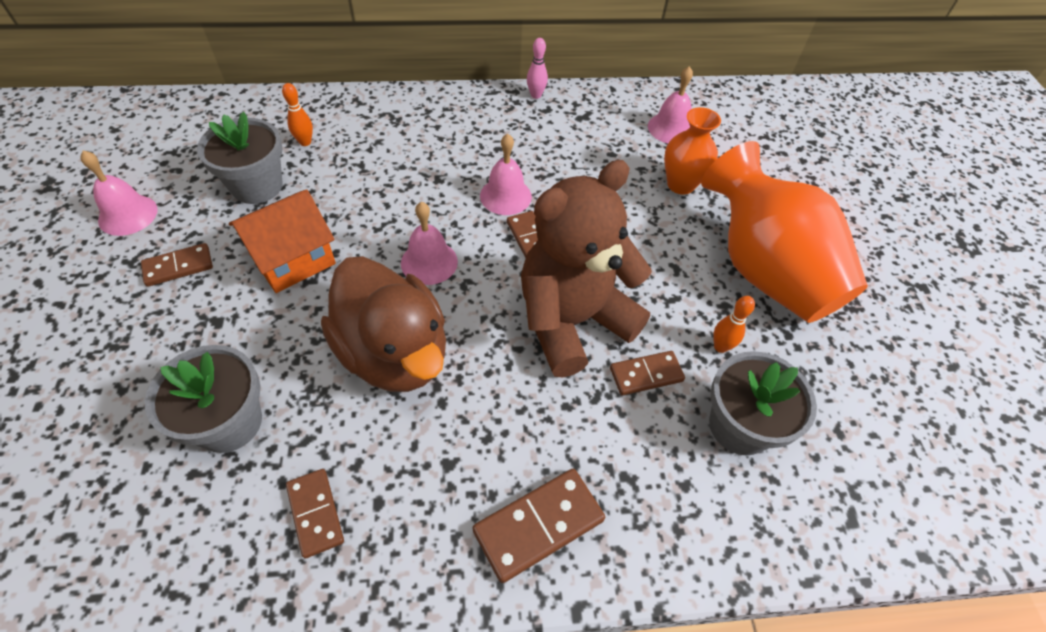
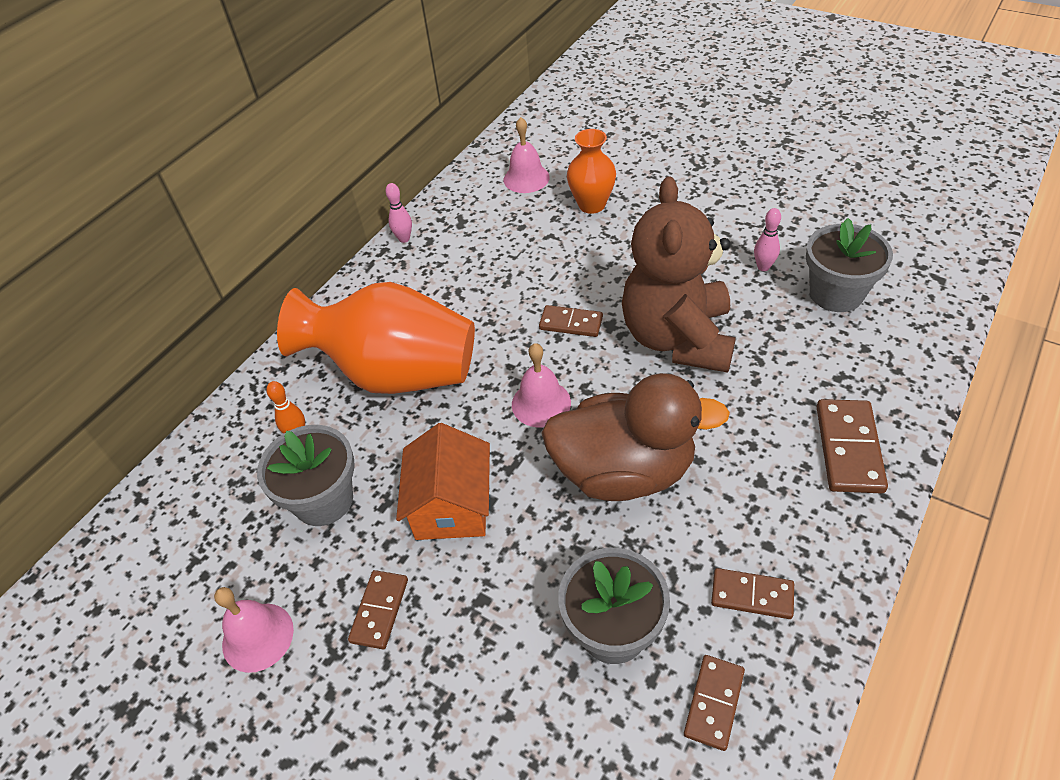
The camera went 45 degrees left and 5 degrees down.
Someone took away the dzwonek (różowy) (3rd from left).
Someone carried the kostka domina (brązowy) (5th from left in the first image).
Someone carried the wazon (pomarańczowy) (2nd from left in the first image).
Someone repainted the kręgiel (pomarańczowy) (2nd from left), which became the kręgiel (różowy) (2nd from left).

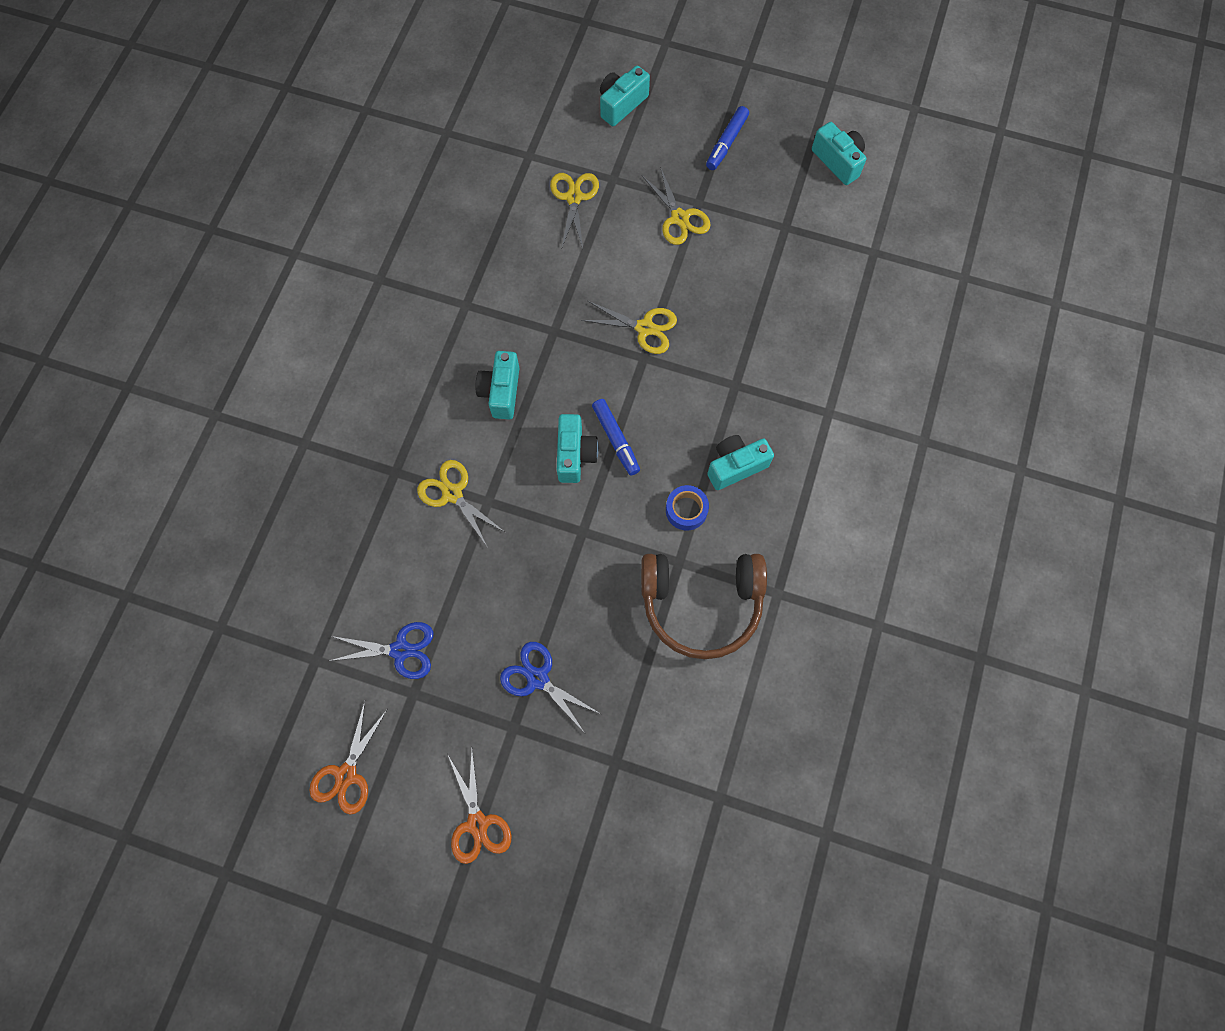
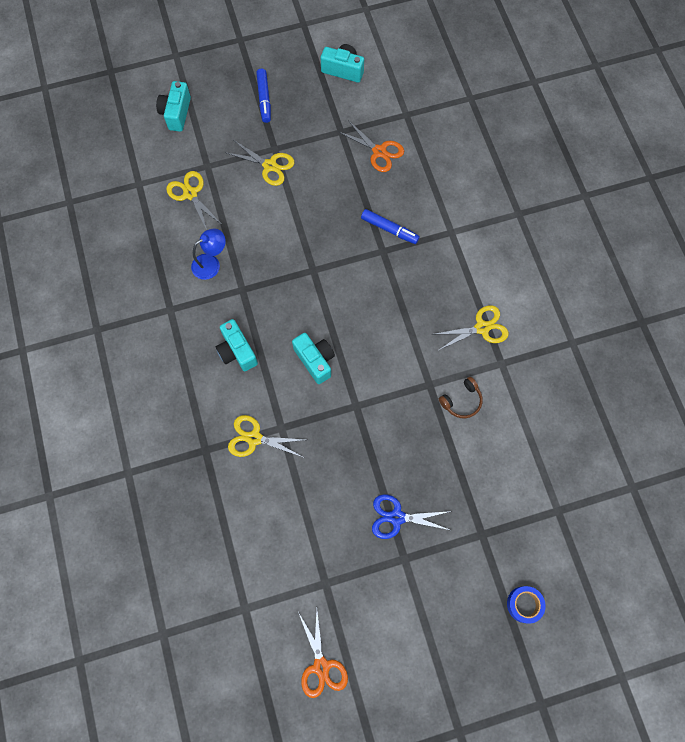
The camera went 35 degrees left and 0 degrees up.
Someone took away the nożyczki (niebieski) (1st from left).
Someone carried the nożyczki (pomarańczowy) (2nd from left).
Someone carried the nożyczki (żółty) (3rd from left in the first image).
Someone carried the flamaster (niebieski) (1st from left in the first image).
Someone scaled the słuchawki (brązowy) by 0.44.
Someone carried the taśma klejąca (niebieski).
Someone took away the aparat fotograficzny (turkusowy) (4th from left).
Someone put down the lampka (niebieski).

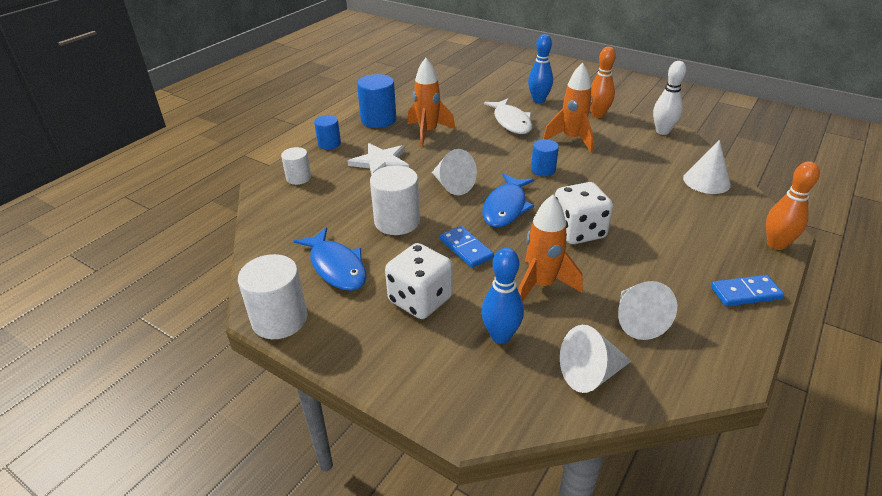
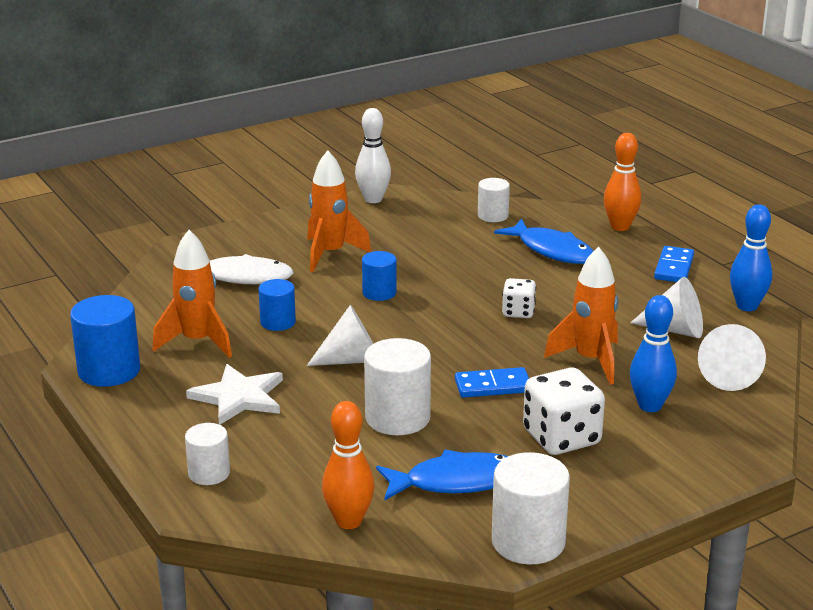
The camera went 65 degrees left and 10 degrees down.
Someone carried the walec (niebieski) (1st from left in the first image).
Someone carried the ryba (niebieski) (2nd from left).
Someone carried the kręgiel (niebieski) (2nd from left).
Someone scaled the kostka do gry (biały) (2nd from left in the first image) by 0.57.
Someone carried the kręgiel (pomarańczowy) (1st from left).
Someone swapped the stożek (biały) (4th from left) for the walec (biały) (3rd from left).

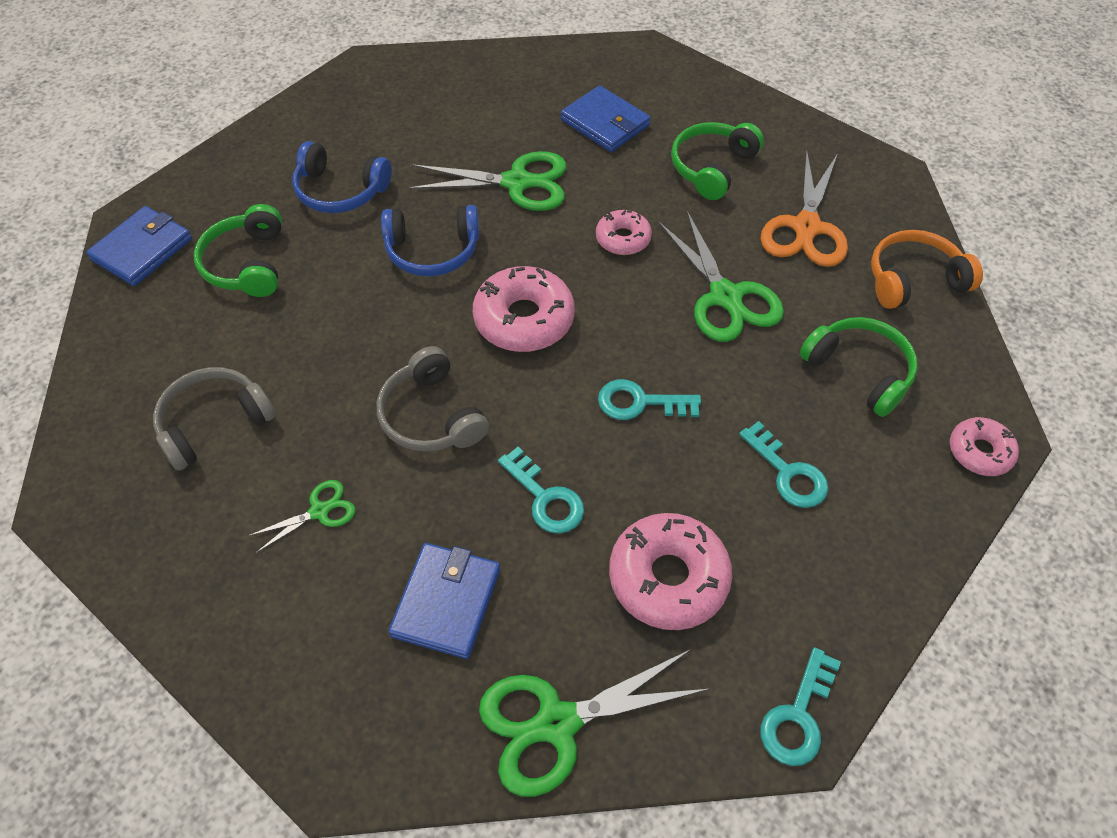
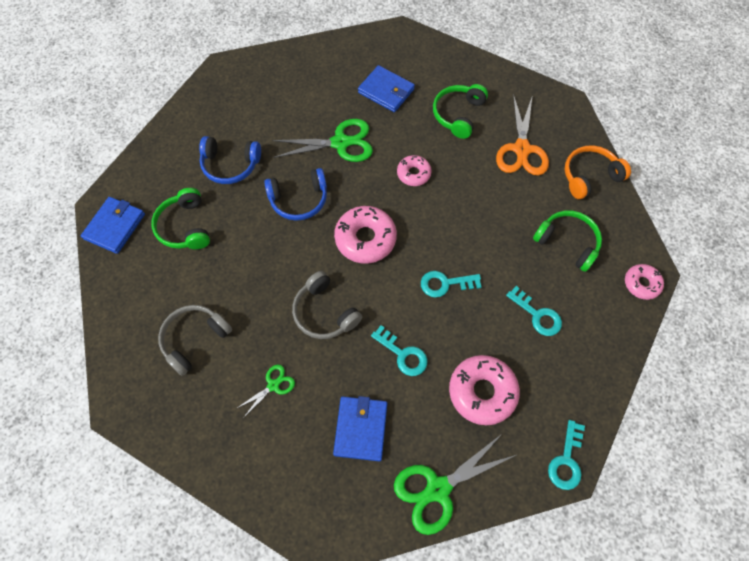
The camera went 10 degrees left and 10 degrees up.
Someone took away the nożyczki (zielony) (4th from left).

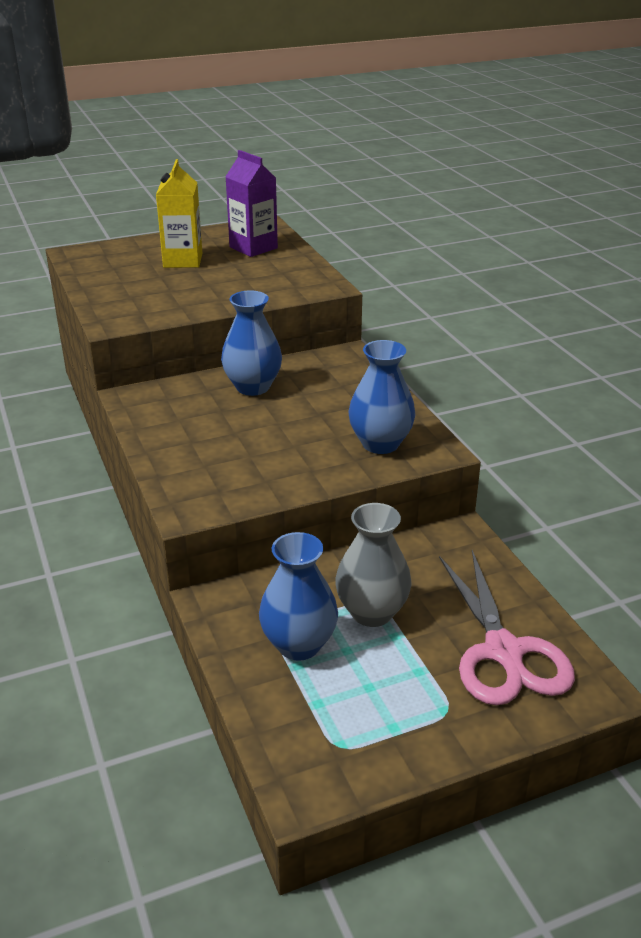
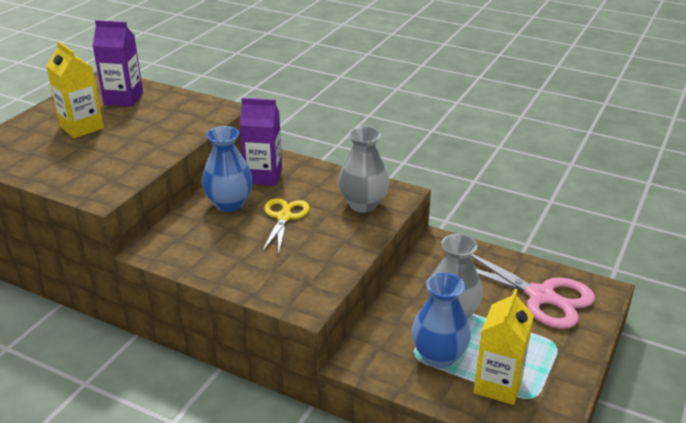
The camera went 40 degrees left and 0 degrees up.
Someone repainted the wazon (niebieski) (3rd from left), which became the wazon (szary) (1st from left).
Someone put down the karton mleka (fioletowy) (2nd from left).
Someone put down the nożyczki (żółty).
Someone put down the karton mleka (żółty) (2nd from left).

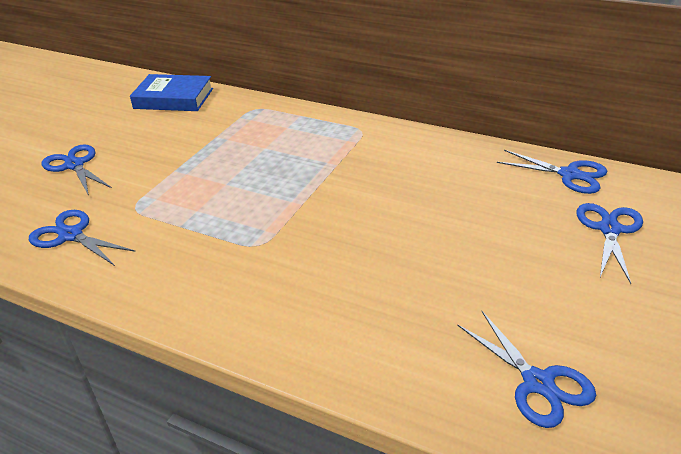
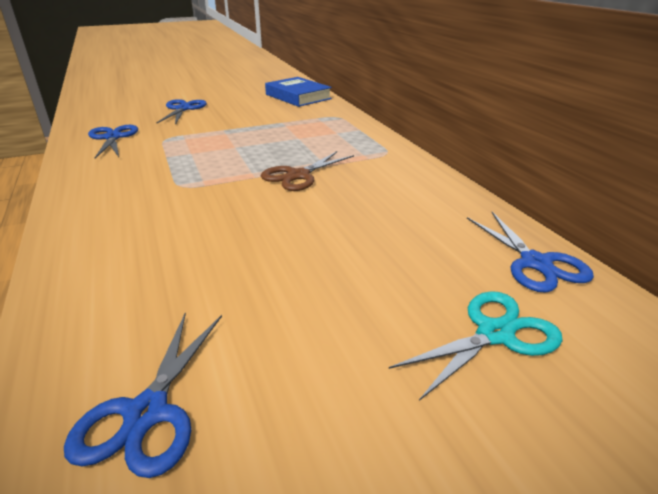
The camera went 40 degrees right and 5 degrees down.
Someone repainted the nożyczki (niebieski) (5th from left), which became the nożyczki (turkusowy).
Someone put down the nożyczki (brązowy).

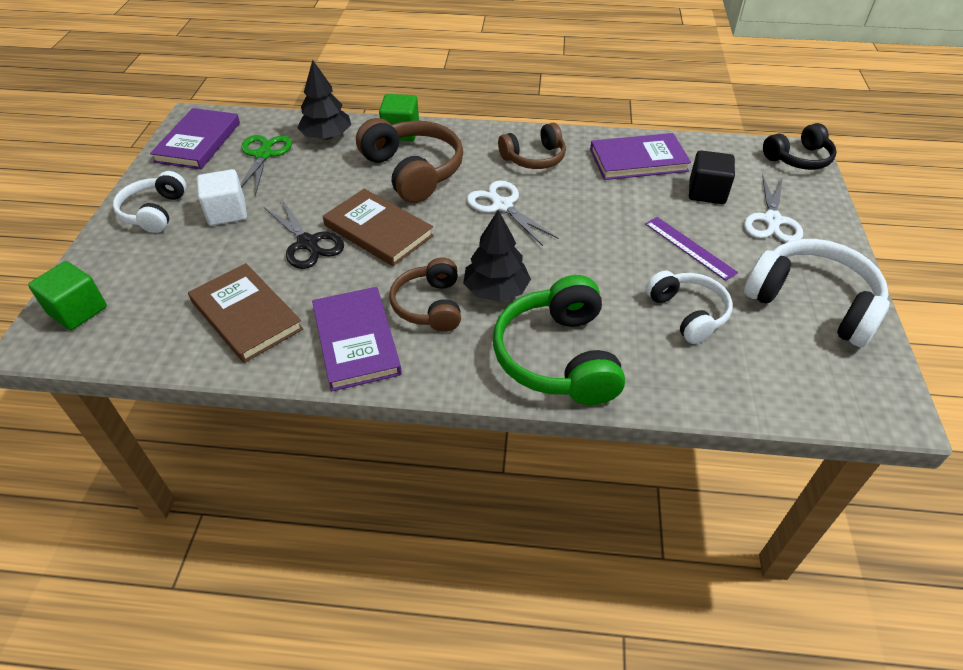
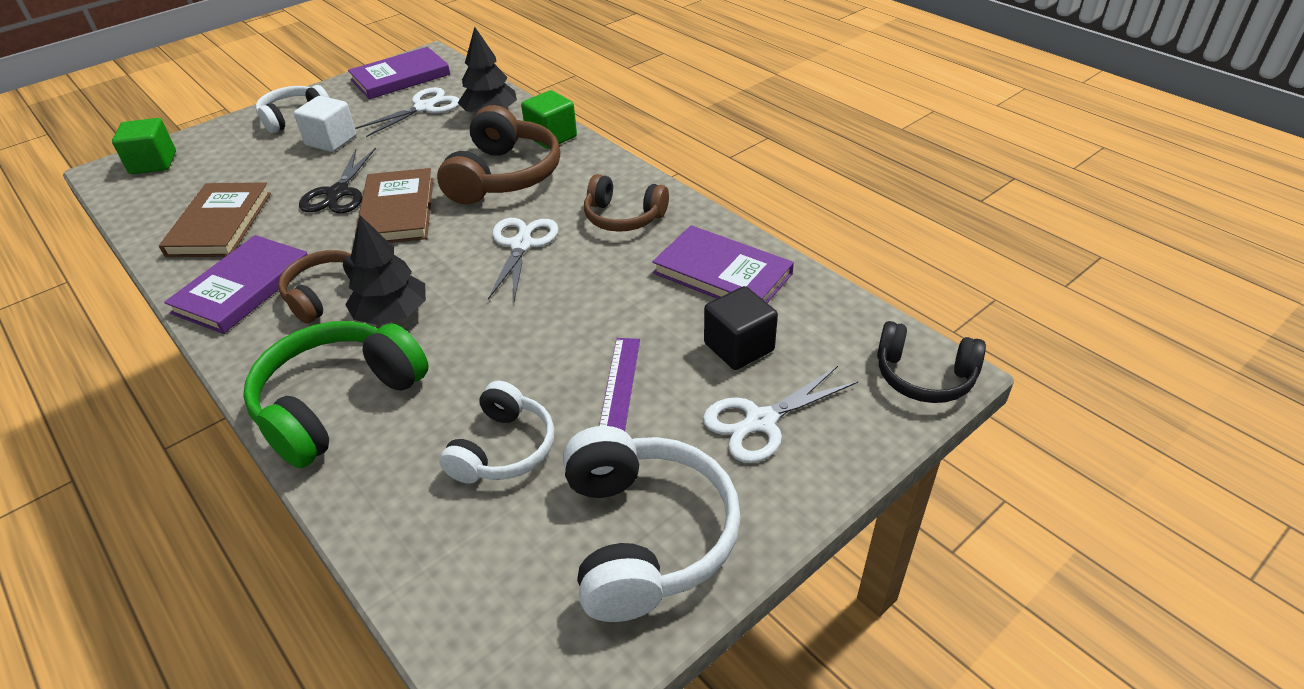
The camera went 45 degrees right and 5 degrees down.
Someone repainted the nożyczki (zielony), which became the nożyczki (biały) (1st from left).

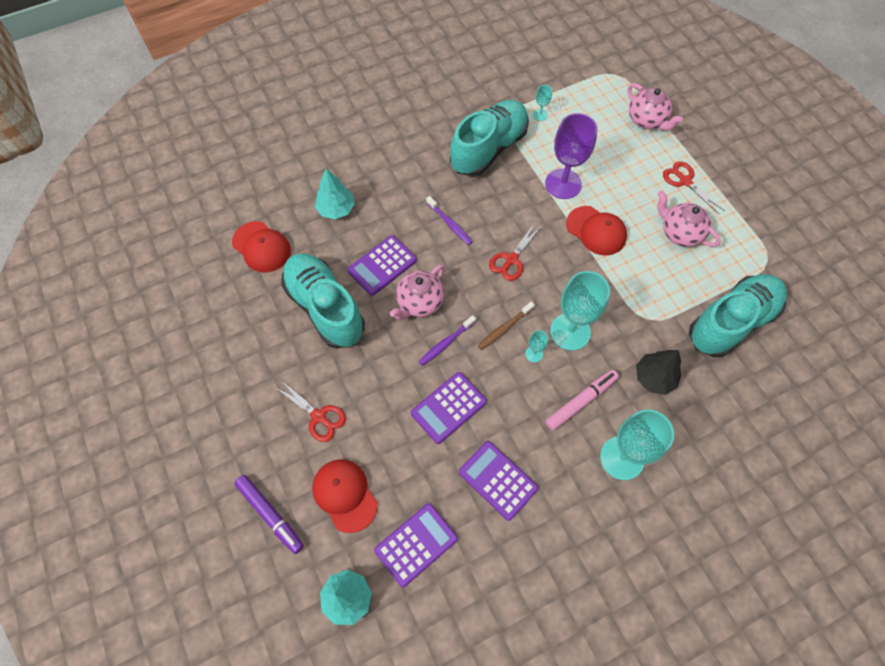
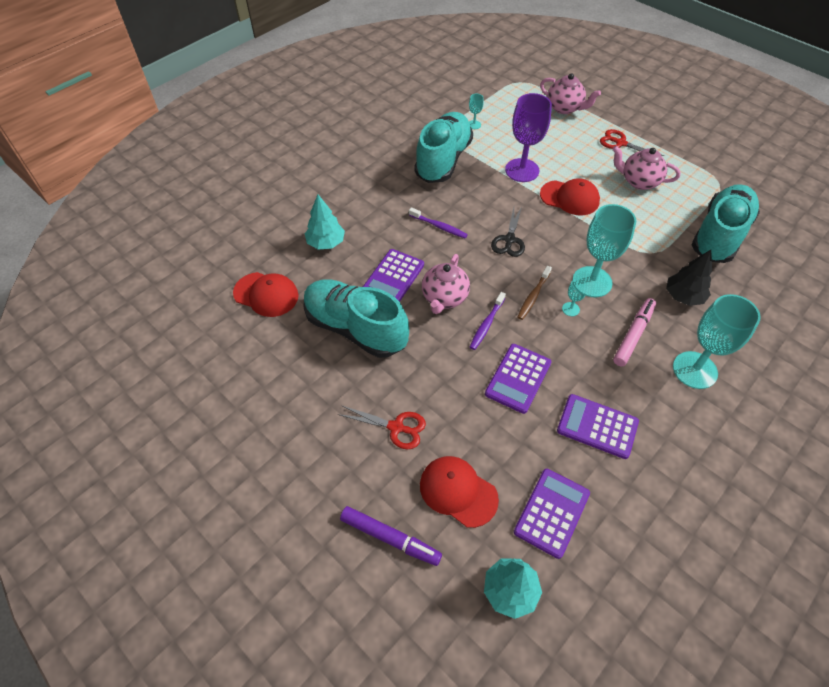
The camera went 20 degrees left and 10 degrees down.
Someone repainted the nożyczki (czerwony) (2nd from left), which became the nożyczki (czarny).

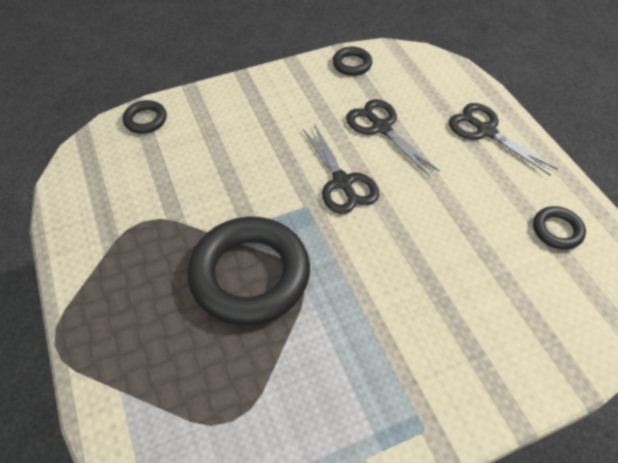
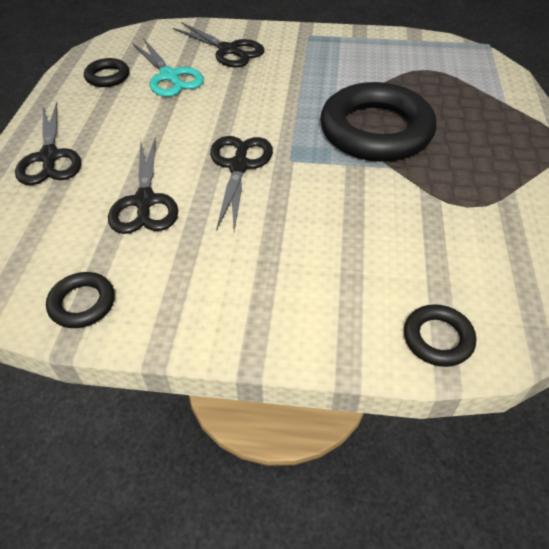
The camera went 150 degrees left and 5 degrees down.
Someone put down the nożyczki (turkusowy).
Someone put down the nożyczki (czarny) (3rd from left).

